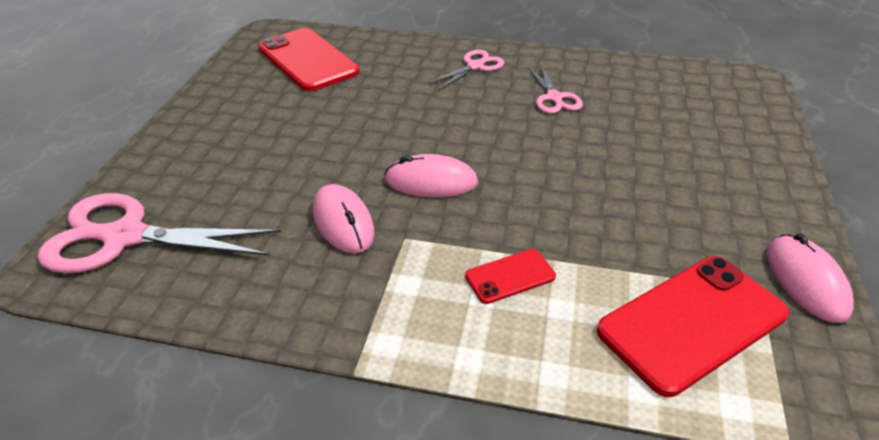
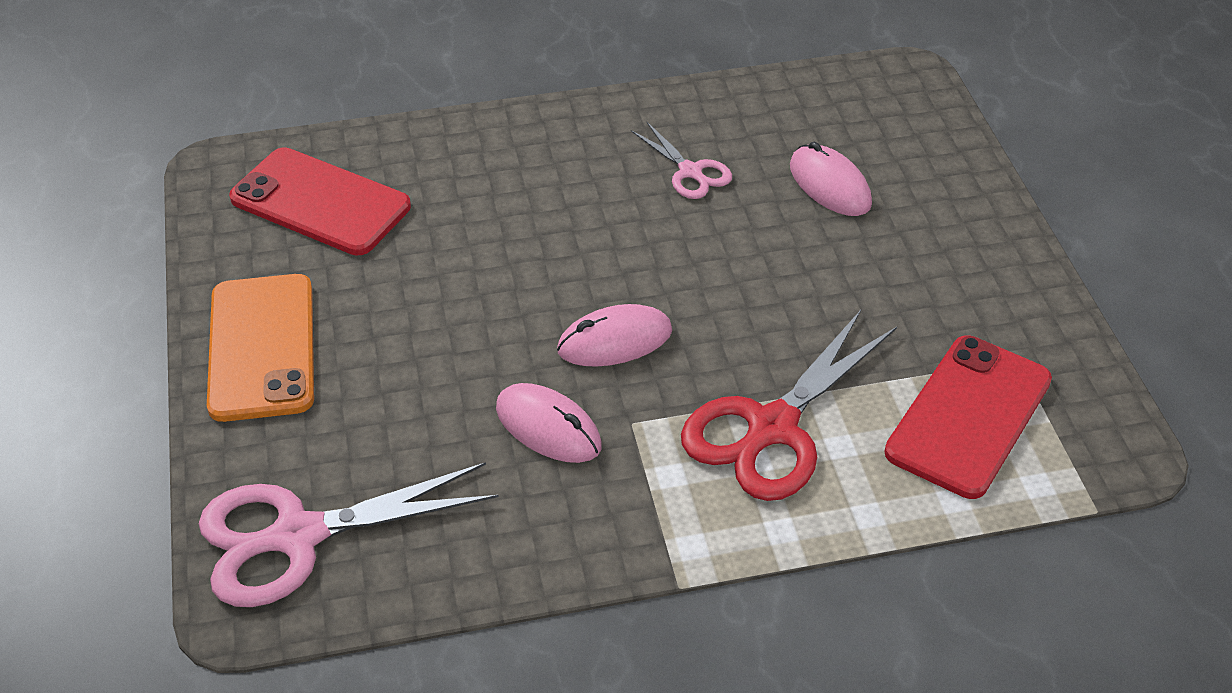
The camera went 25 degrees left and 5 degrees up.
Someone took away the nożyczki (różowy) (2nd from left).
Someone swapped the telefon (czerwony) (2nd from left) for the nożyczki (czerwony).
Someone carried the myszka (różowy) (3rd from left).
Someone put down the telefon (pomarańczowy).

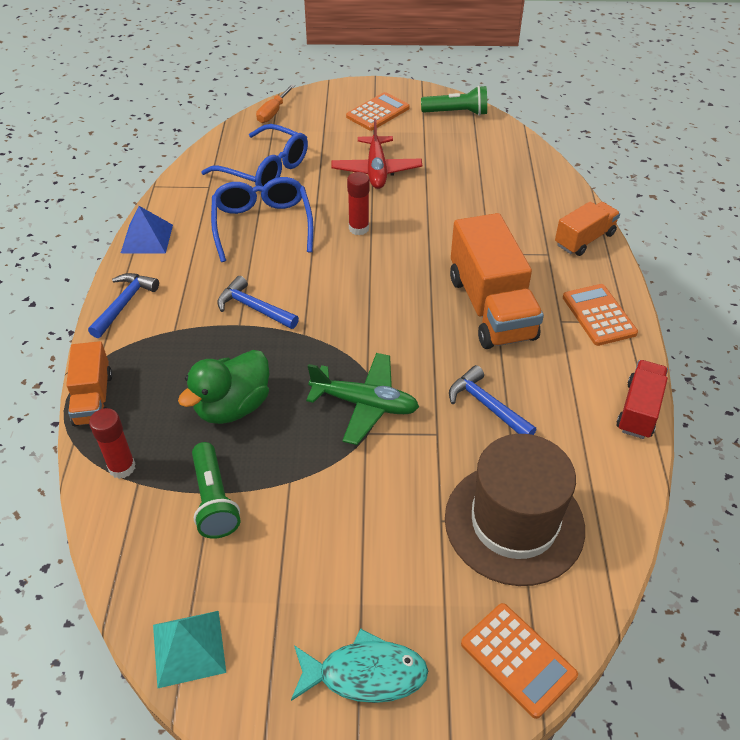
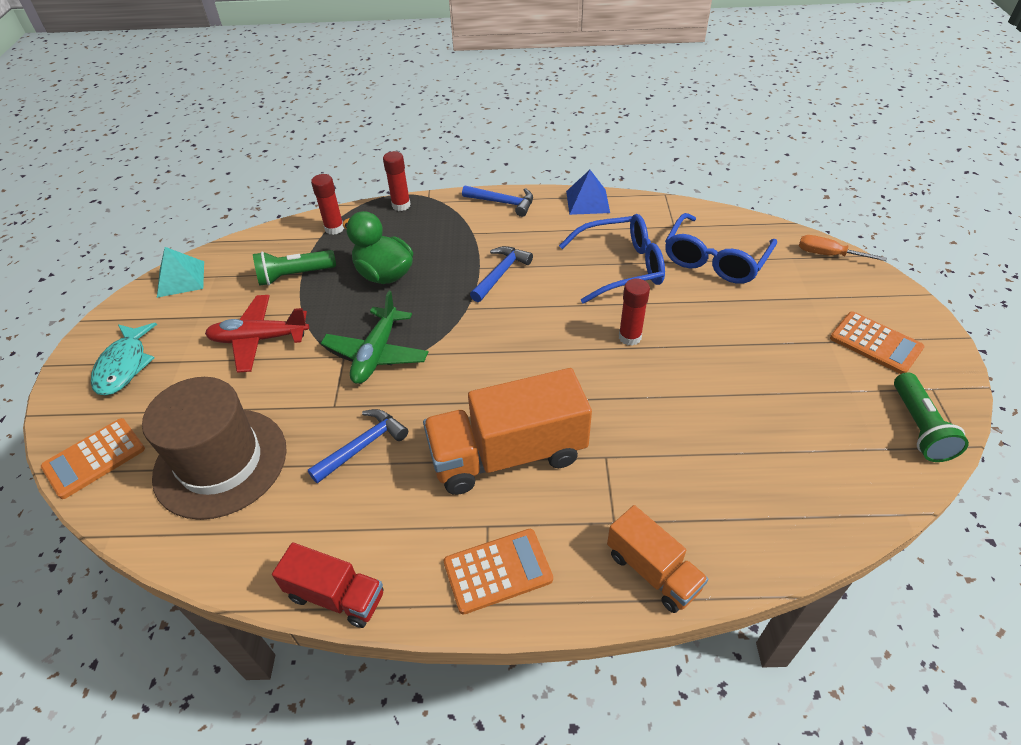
The camera went 90 degrees right and 0 degrees up.
Someone swapped the ciężarówka (pomarańczowy) (1st from left) for the klej w sztyfcie (czerwony) (2nd from left).
Someone carried the samolot (czerwony).

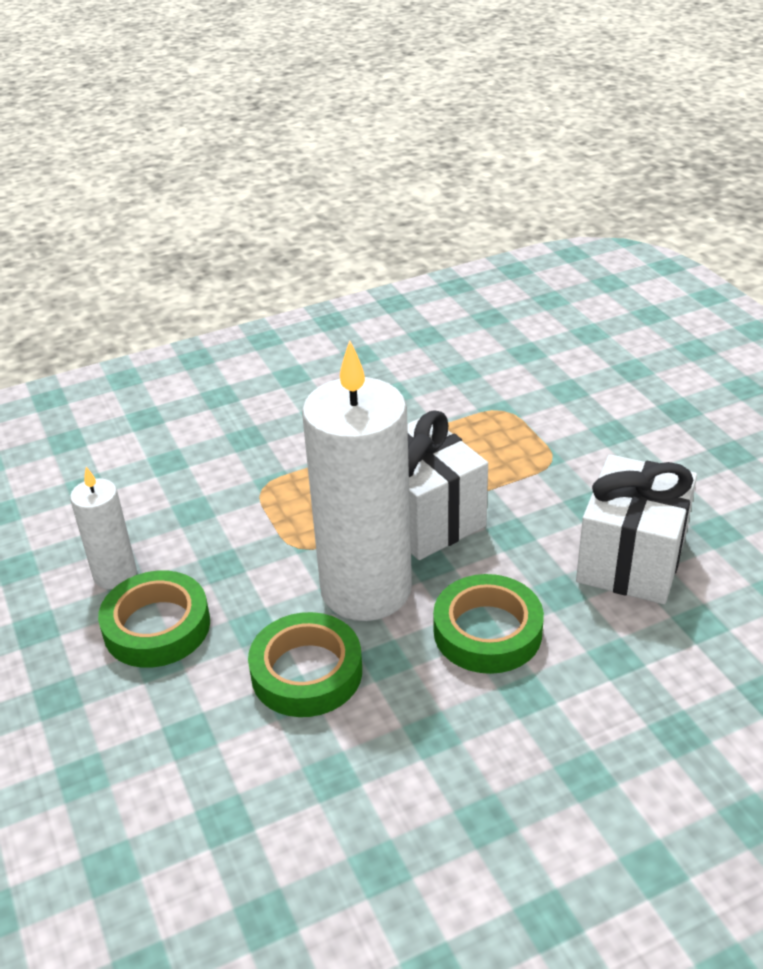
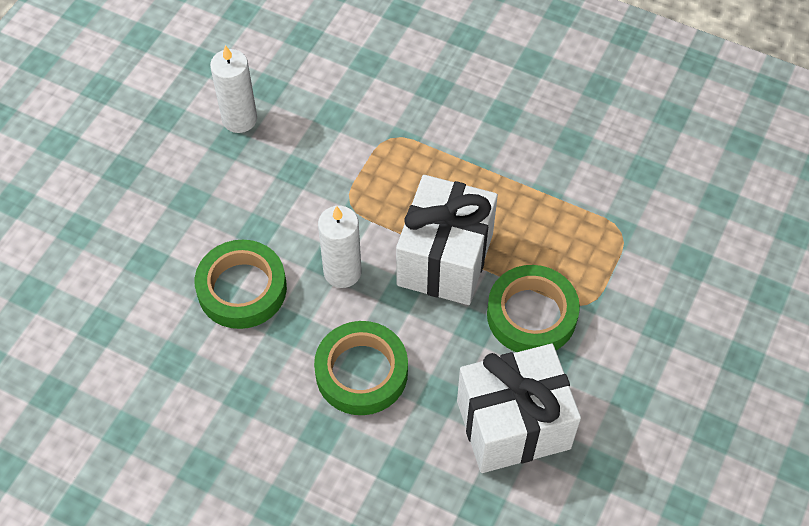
The camera went 50 degrees right and 20 degrees up.
Someone carried the taśma klejąca (zielony) (1st from left in the first image).
Someone scaled the świeca (biały) (2nd from left) by 0.49.

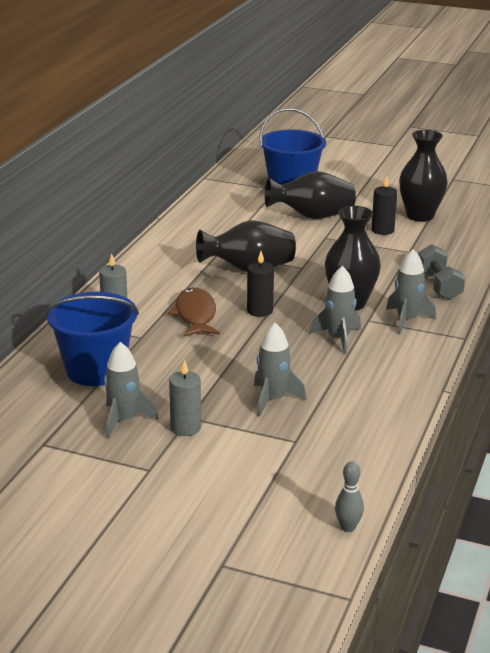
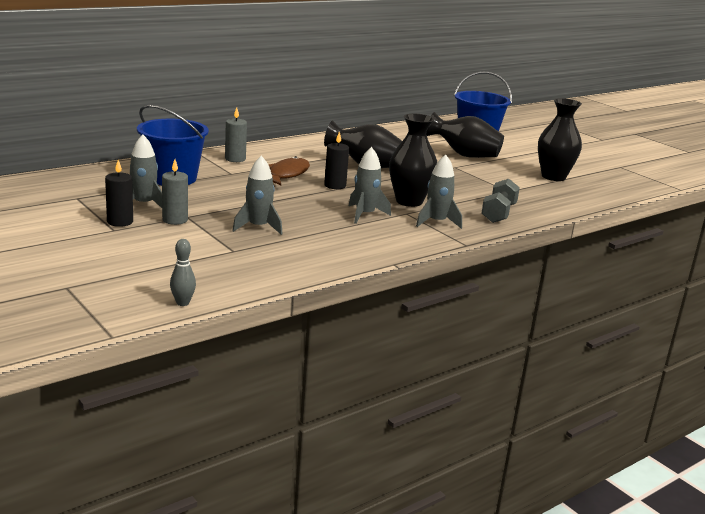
The camera went 30 degrees right and 5 degrees down.
Someone carried the świeca (czarny) (2nd from left in the first image).

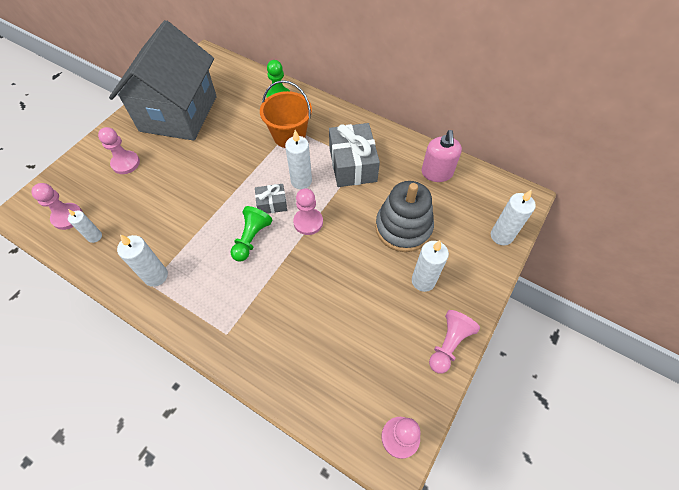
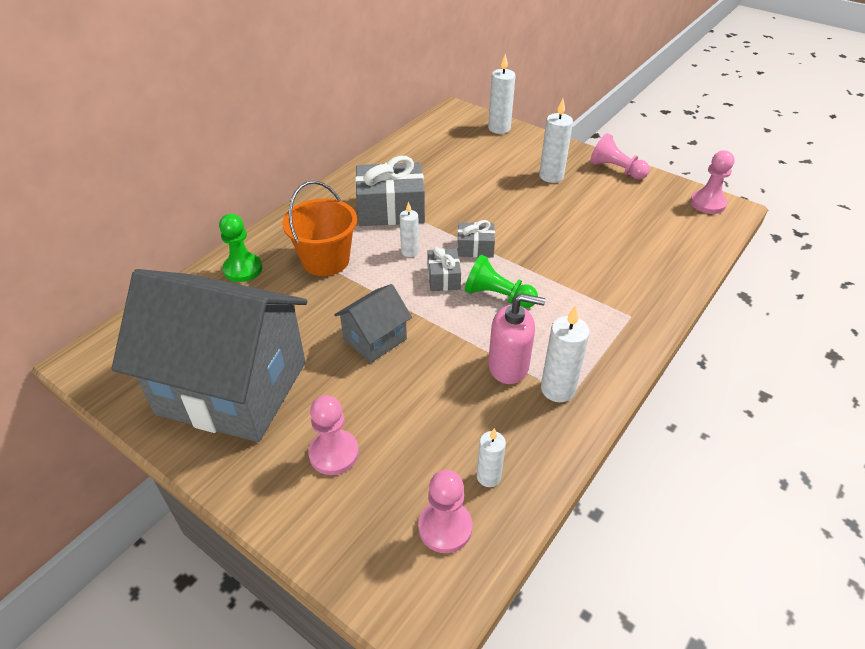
The camera went 85 degrees left and 15 degrees down.
Someone scaled the świeca (biały) (3rd from left in the first image) by 0.63.
Someone swapped the pionek (różowy) (3rd from left) for the prezent (szary) (3rd from left).
Someone took away the zabawka nakładanka (szary).
Someone carried the dozownik mydła (różowy).
Someone put down the domek (szary) (2nd from left).

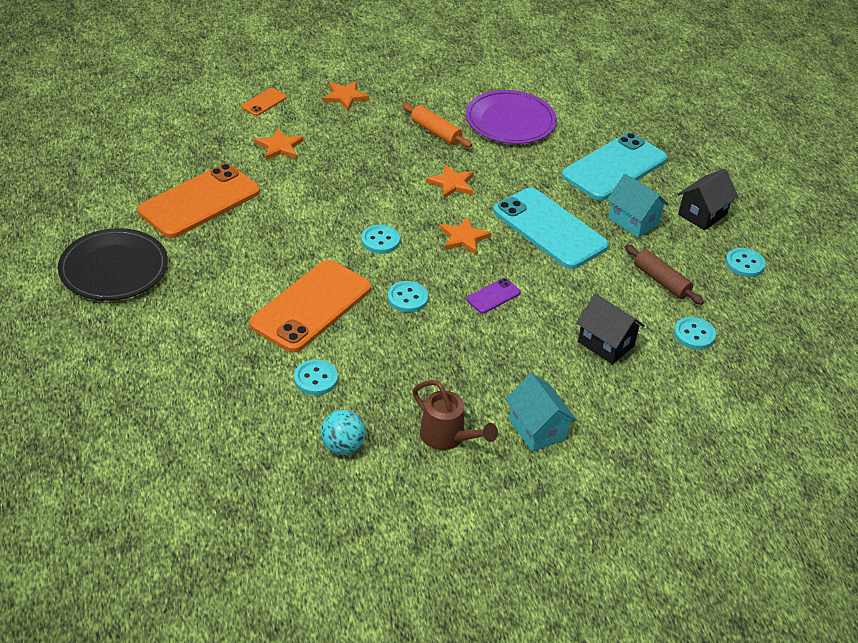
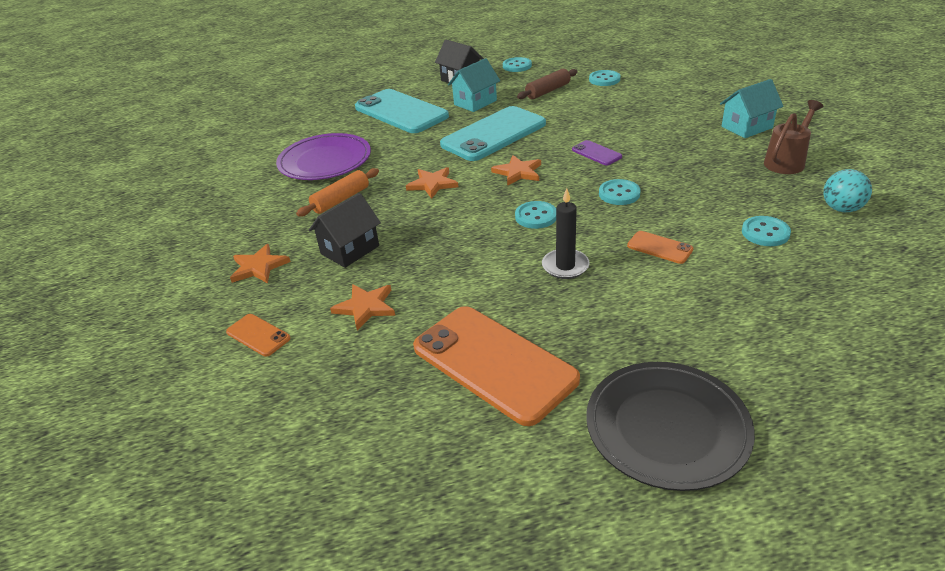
The camera went 85 degrees left and 5 degrees down.
Someone scaled the telefon (pomarańczowy) (3rd from left) by 0.43.
Someone carried the domek (czarny) (1st from left).
Someone put down the świeca (czarny).

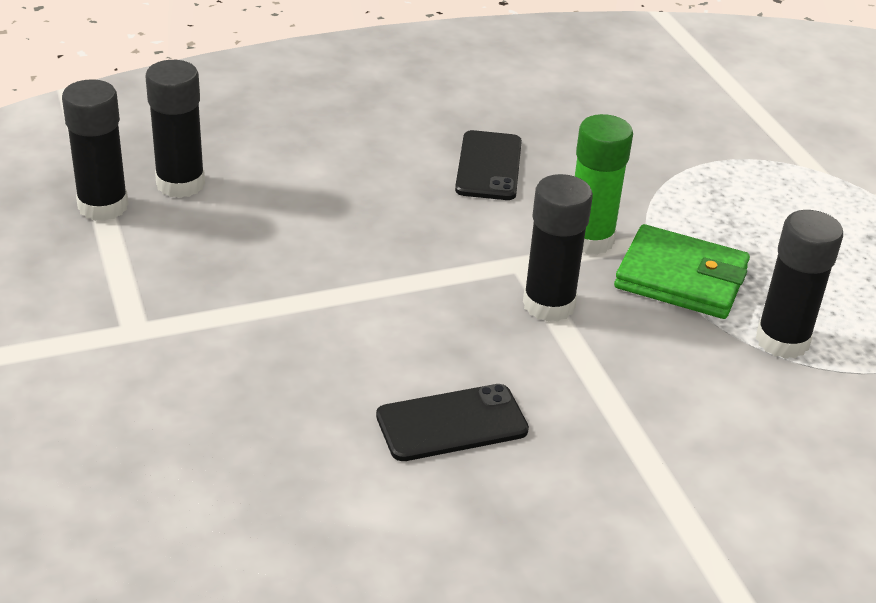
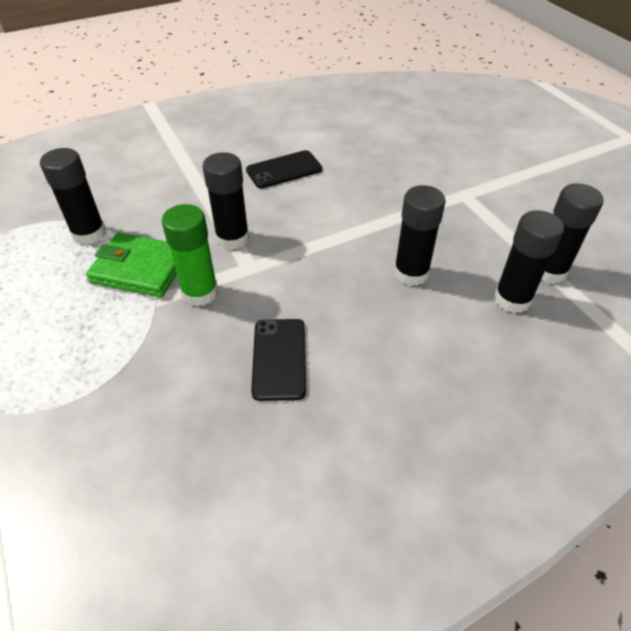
The camera went 175 degrees right and 10 degrees up.
Someone put down the klej w sztyfcie (czarny) (3rd from left).

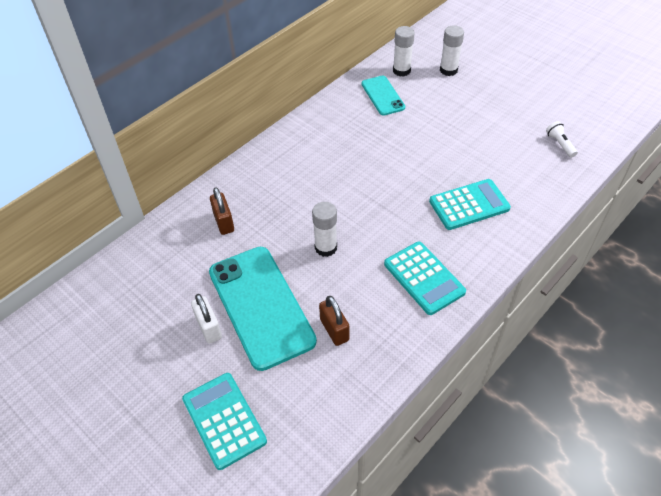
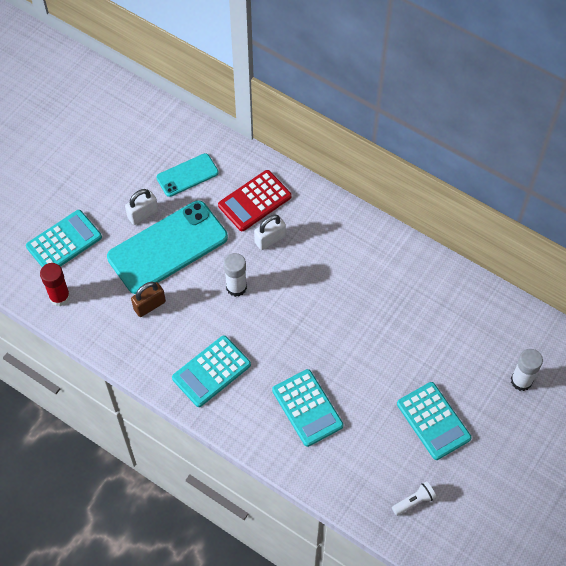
The camera went 80 degrees right and 10 degrees up.
Someone swapped the kłódka (brązowy) (1st from left) for the kalkulator (czerwony).
Someone carried the telefon (turkusowy) (2nd from left).
Someone took away the klej w sztyfcie (biały) (2nd from left).
Someone put down the klej w sztyfcie (czerwony).
Someone put down the kłódka (biały) (2nd from left).
Someone put down the kalkulator (turkusowy) (4th from left).

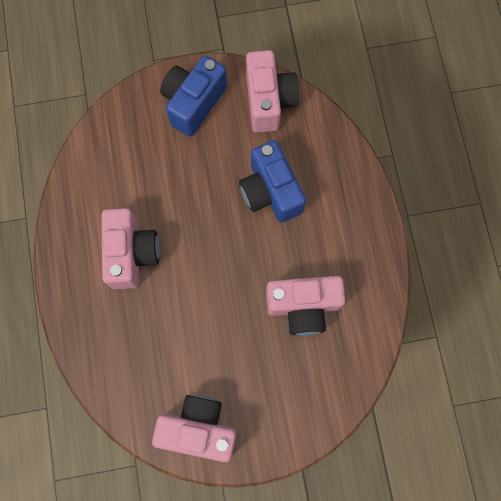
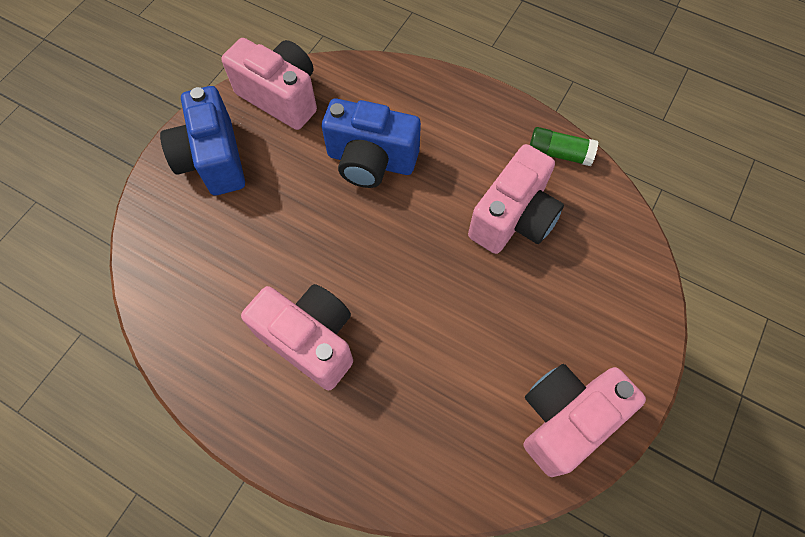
The camera went 50 degrees left and 10 degrees down.
Someone put down the klej w sztyfcie (zielony).

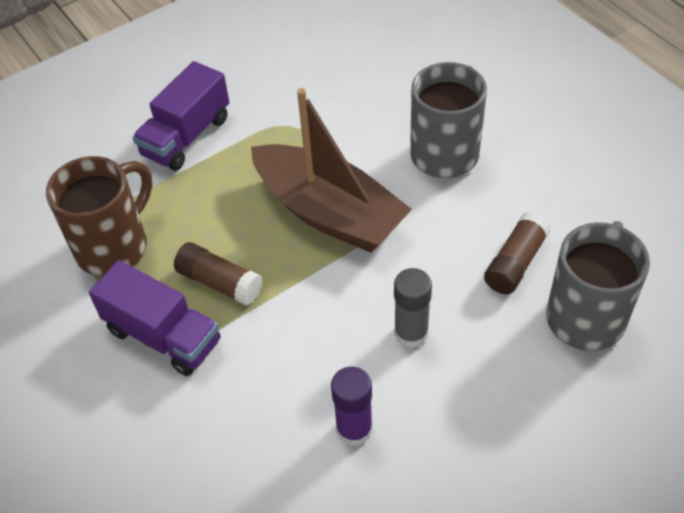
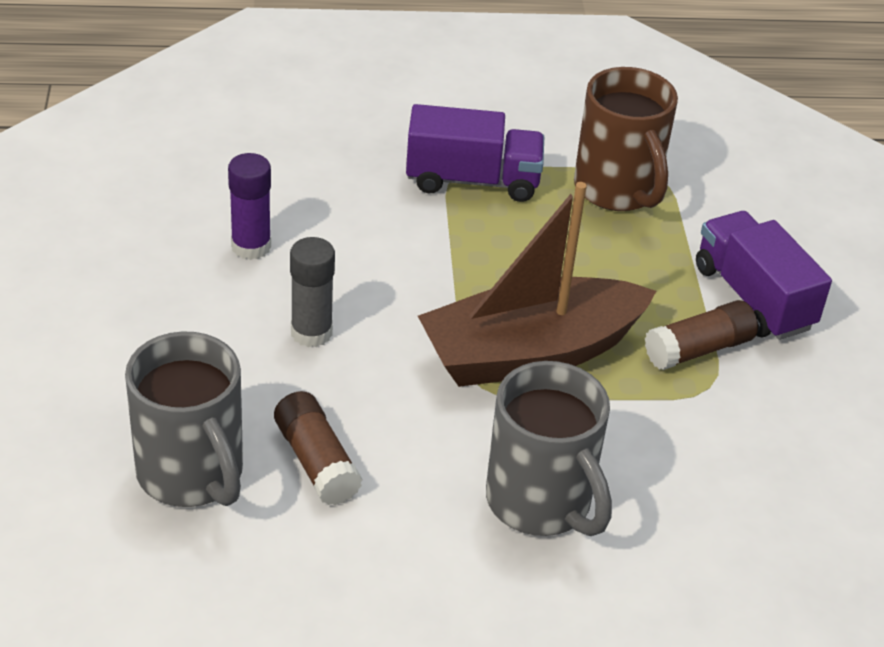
The camera went 115 degrees right and 10 degrees down.
Someone rotated the ciężarówka (fioletowy) (1st from left) by 150 degrees counterclockwise.
Someone carried the klej w sztyfcie (brązowy) (1st from left in the first image).

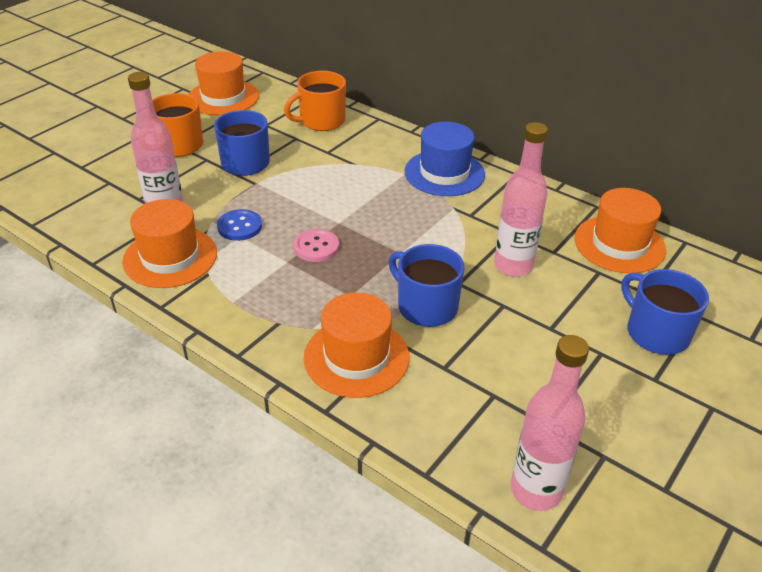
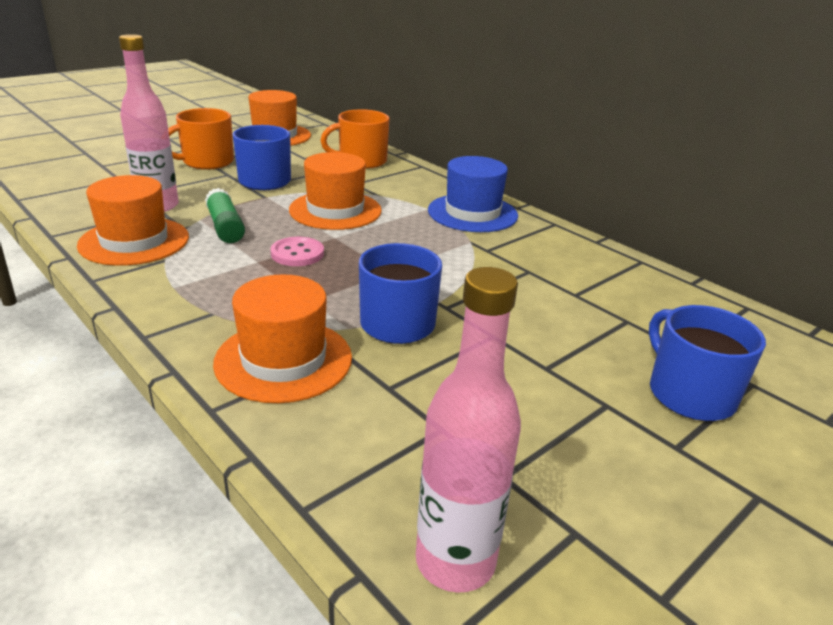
The camera went 10 degrees right and 10 degrees down.
Someone swapped the guzik (niebieski) for the klej w sztyfcie (zielony).
Someone took away the butelka (różowy) (2nd from left).
Someone carried the kapelusz (pomarańczowy) (4th from left).

